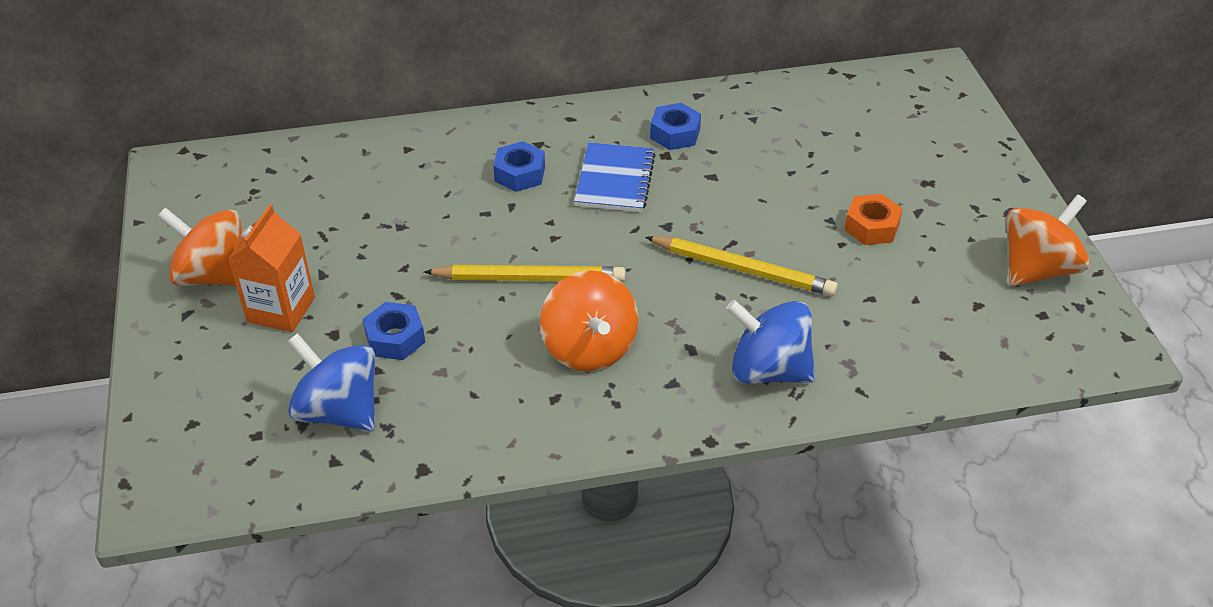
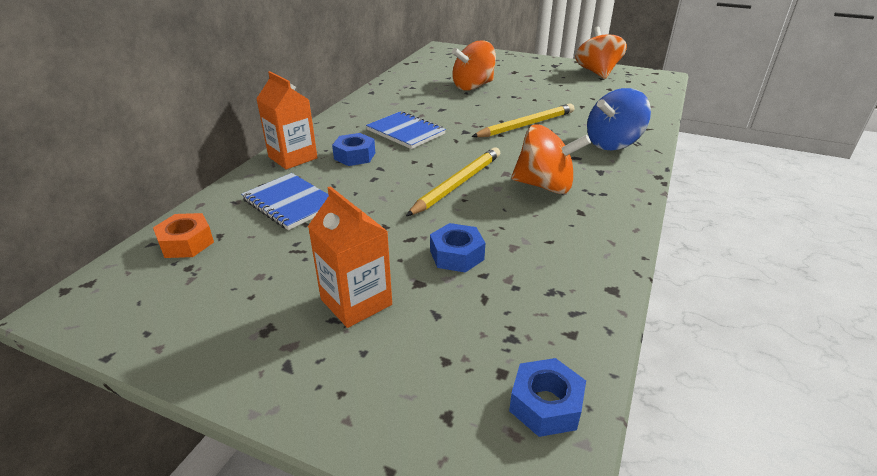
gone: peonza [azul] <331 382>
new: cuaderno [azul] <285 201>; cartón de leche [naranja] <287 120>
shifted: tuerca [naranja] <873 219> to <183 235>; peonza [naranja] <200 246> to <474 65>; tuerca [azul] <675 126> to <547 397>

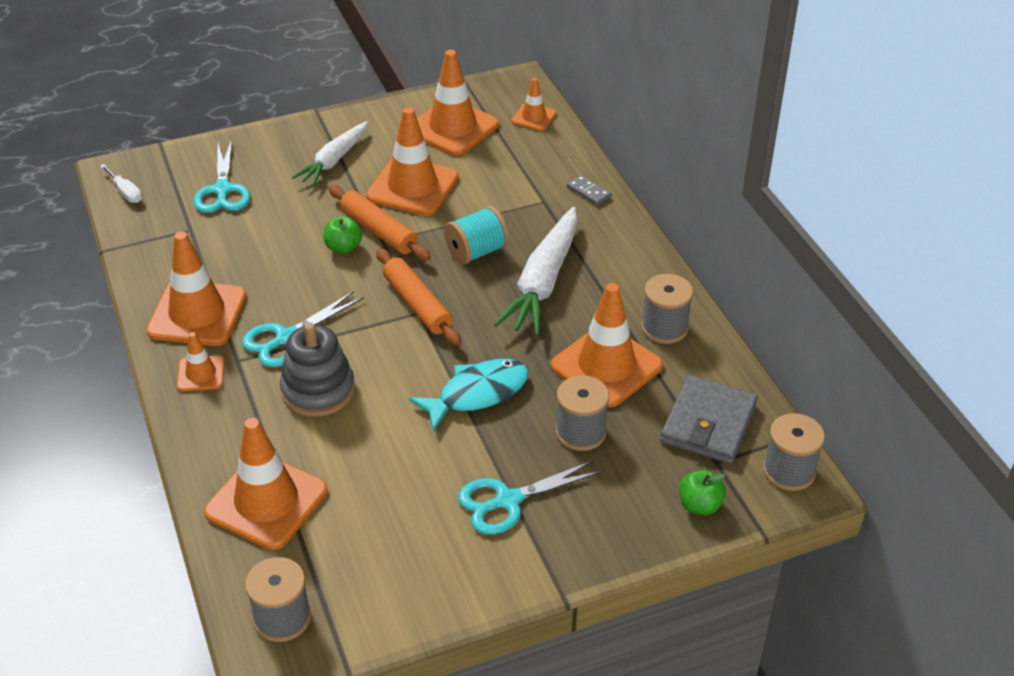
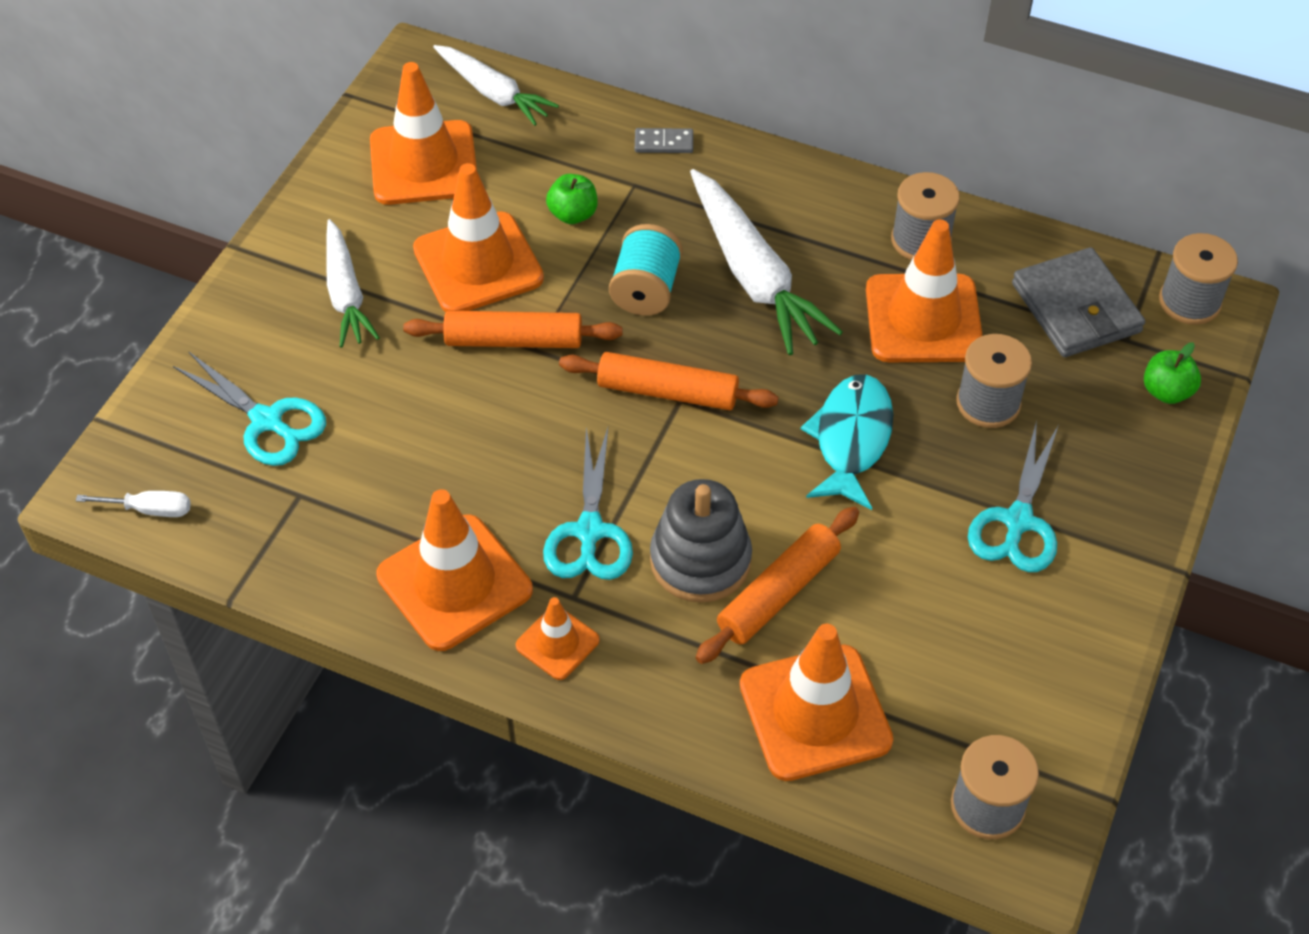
new: rodillo [naranja] <777 585>
shifted: manzana [verde] <343 235> to <572 199>
swapped: cono de tráfico [naranja] <534 104> to zanahoria [blanco] <496 85>

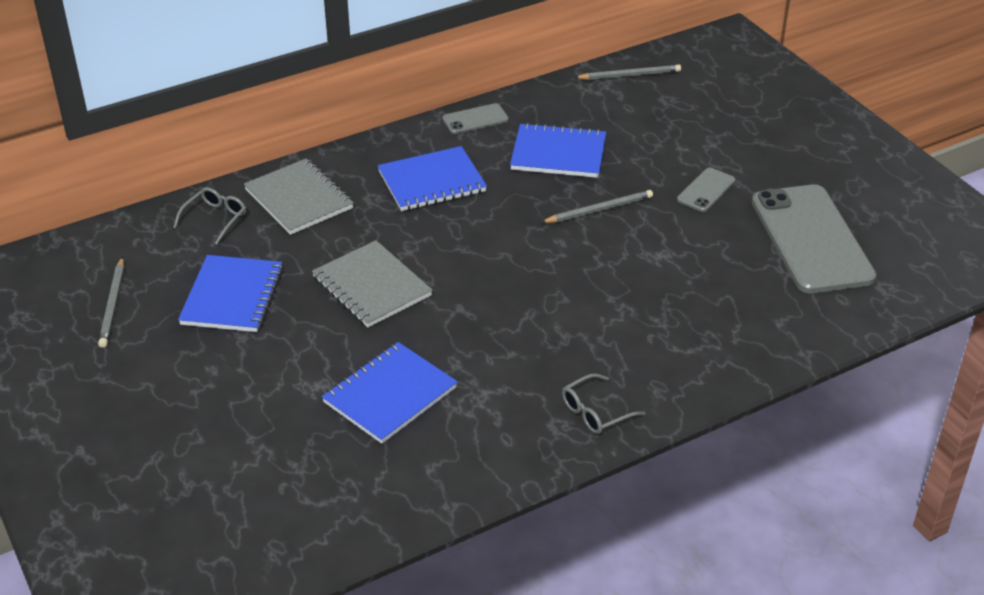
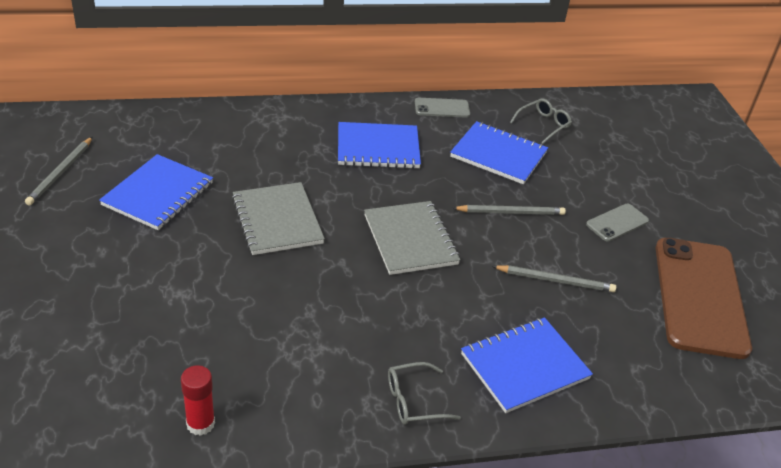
new: barra de pegamento [rojo] <198 400>
shifted: cuaderno [gris] <299 196> to <412 238>; cuaderno [azul] <390 393> to <527 365>; lápiz [gris] <627 72> to <554 278>; gafas [gris] <209 215> to <541 121>
repainted: móvil [gris] <814 238> to móvil [marrón] <704 298>

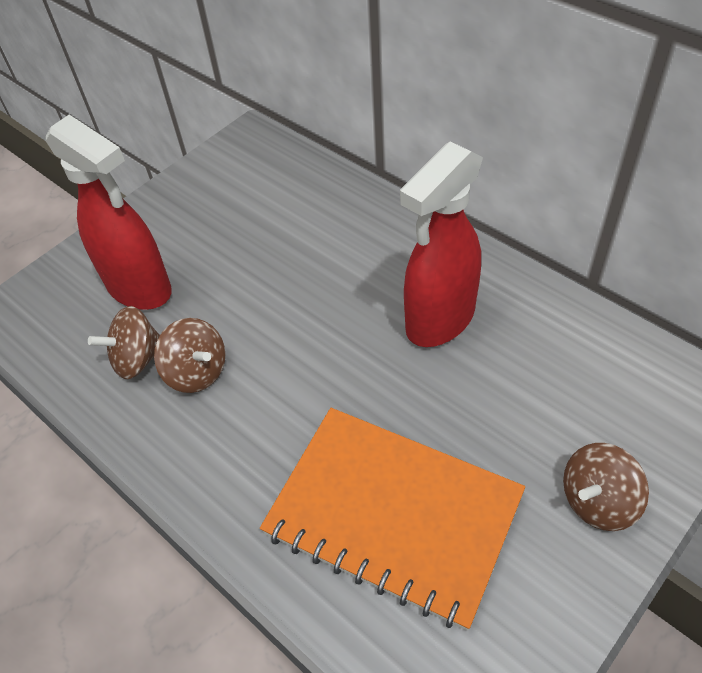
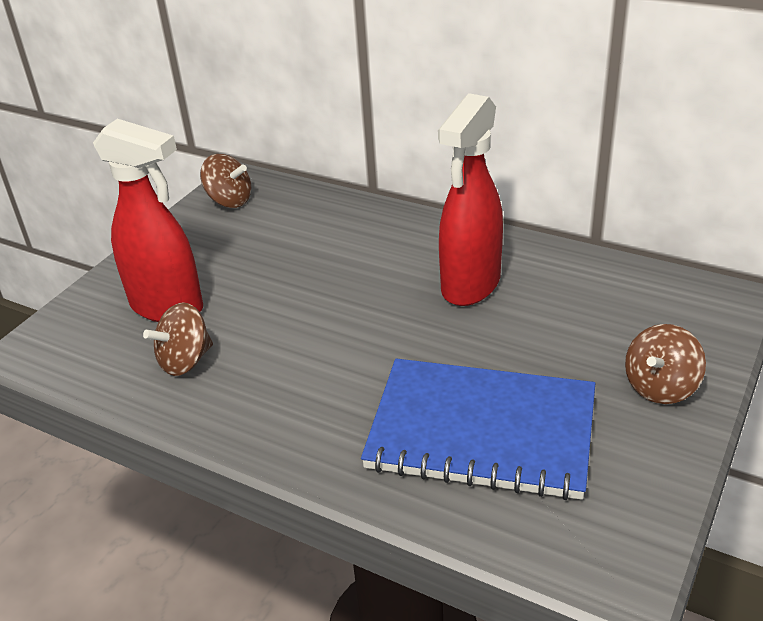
shifted: peonza [marrón] <190 355> to <225 181>
repainted: cuaderno [naranja] <392 519> to cuaderno [azul] <478 429>

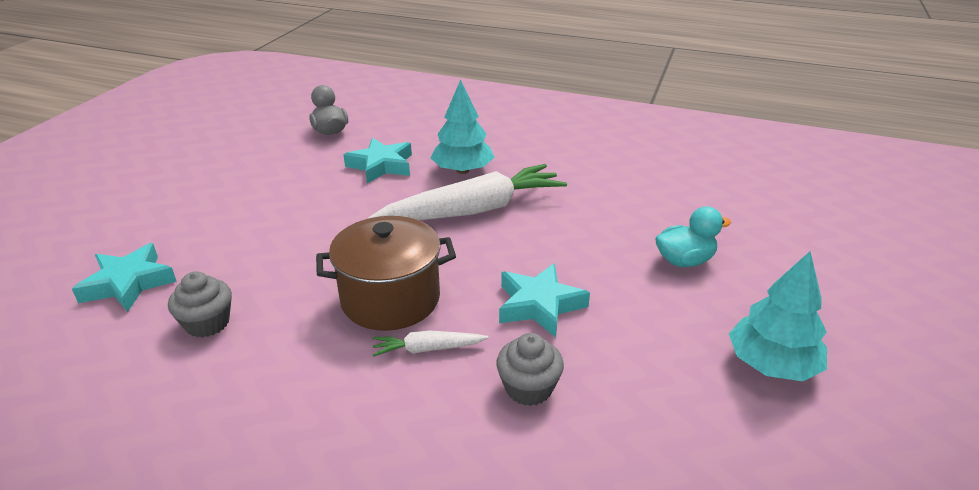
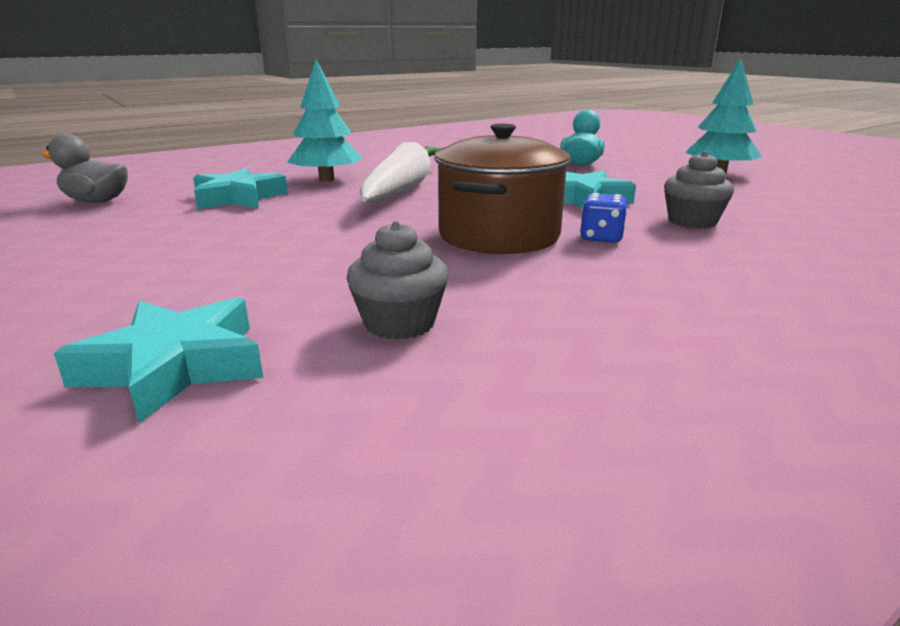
swapped: zanahoria [blanco] <430 343> to dado [azul] <603 218>

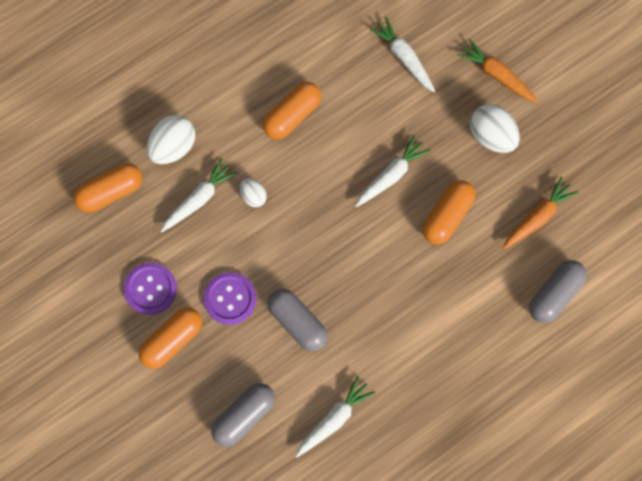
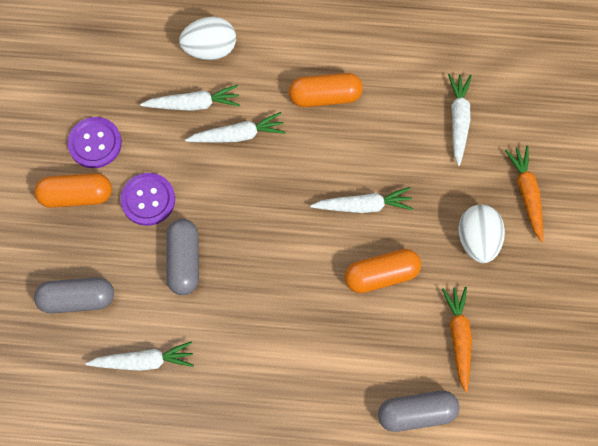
gone: cápsula [naranja] <108 188>
swapped: huevo [blanco] <253 193> to zanahoria [blanco] <235 127>
rotated: zanahoria [naranja] <540 213> = <457 339> 90 degrees counterclockwise

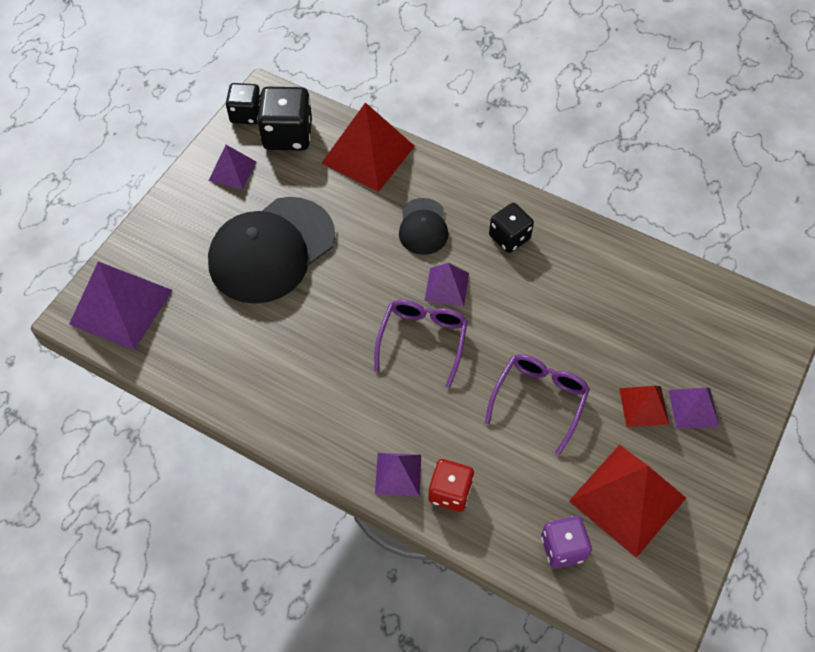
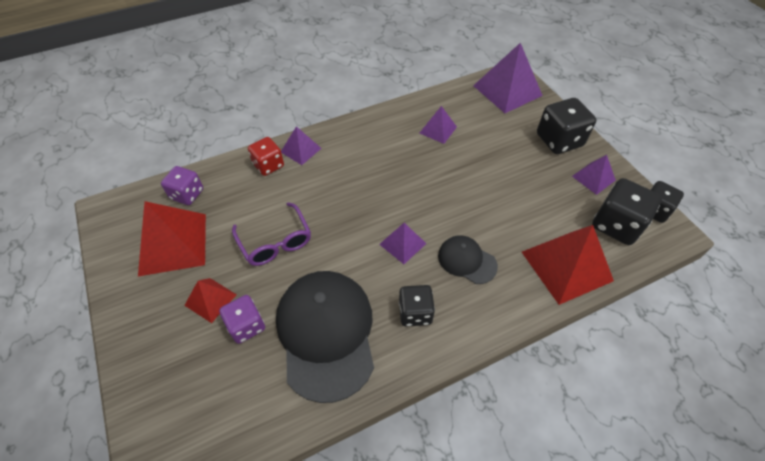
gone: gafas [morado] <421 344>
new: dado [morado] <242 319>; dado [negro] <566 126>
shifted: gorra [negro] <271 250> to <325 337>; pirámide [morado] <693 408> to <438 125>

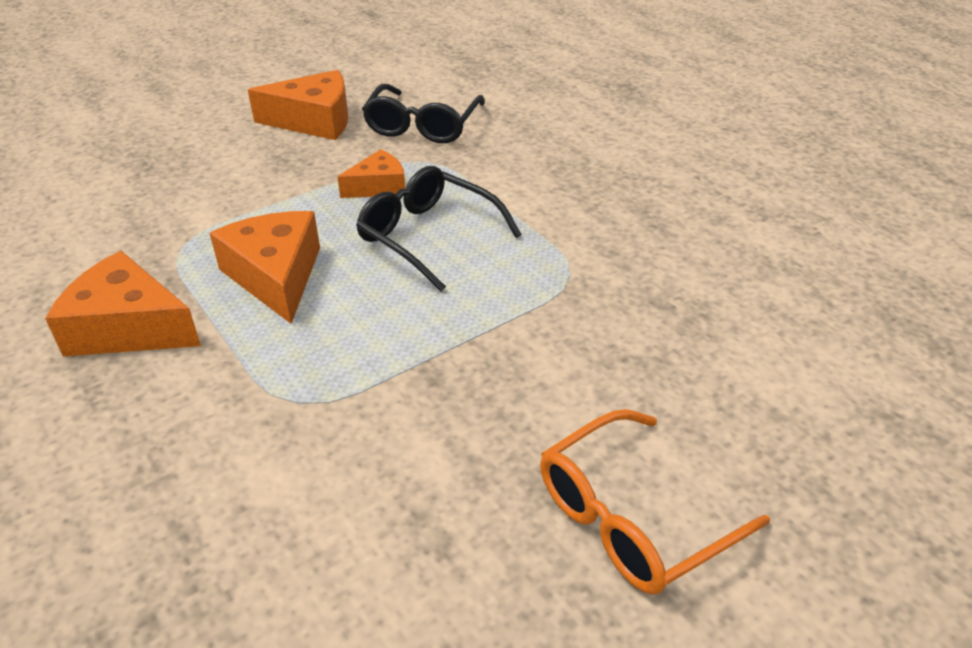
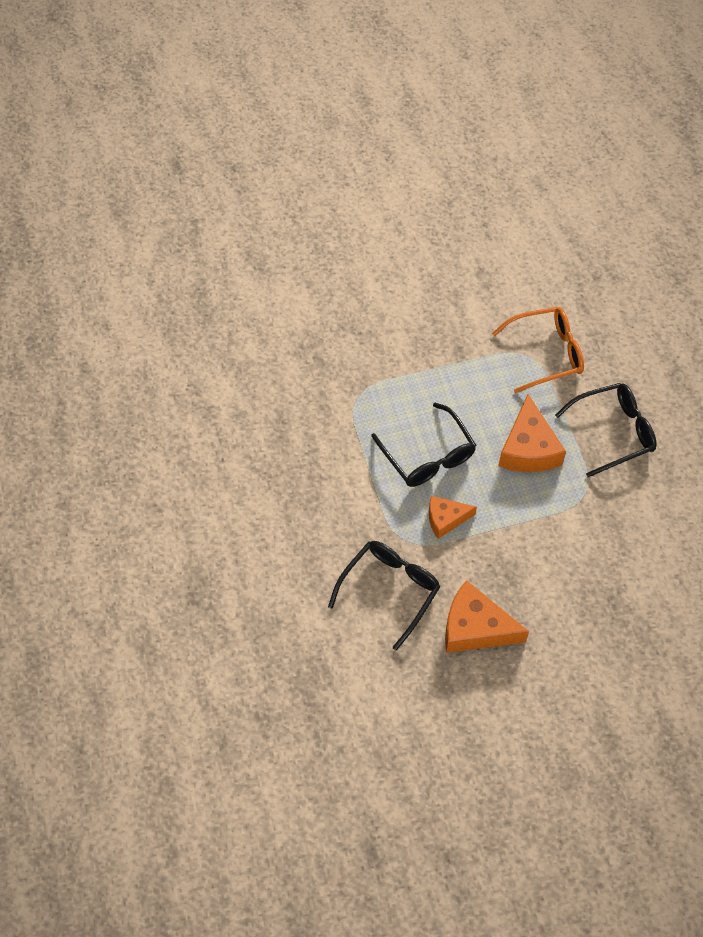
shifted: gafas [naranja] <655 502> to <538 350>
swapped: queso [naranja] <123 303> to gafas [negro] <606 430>

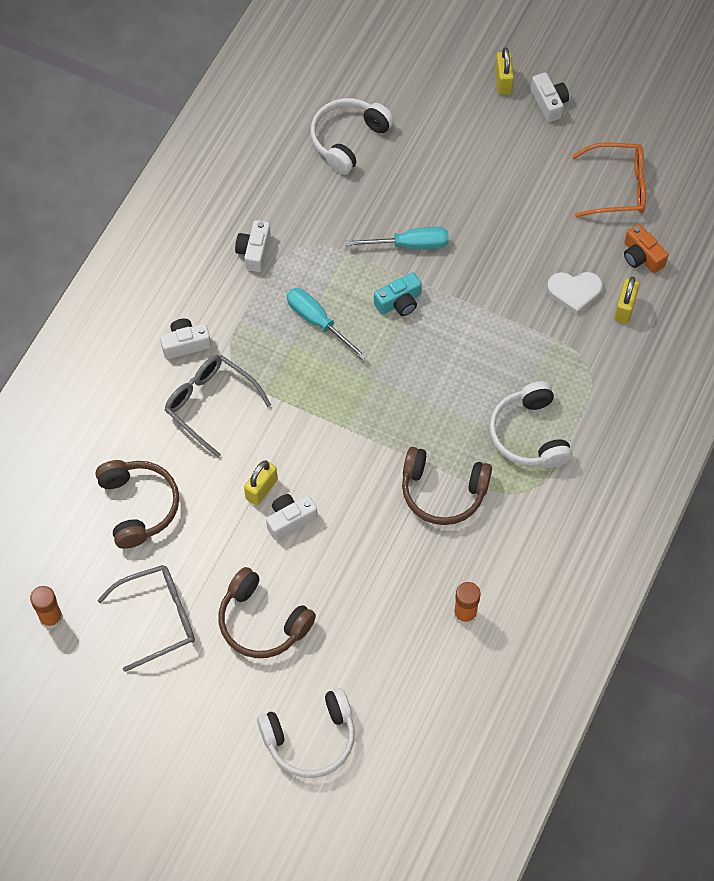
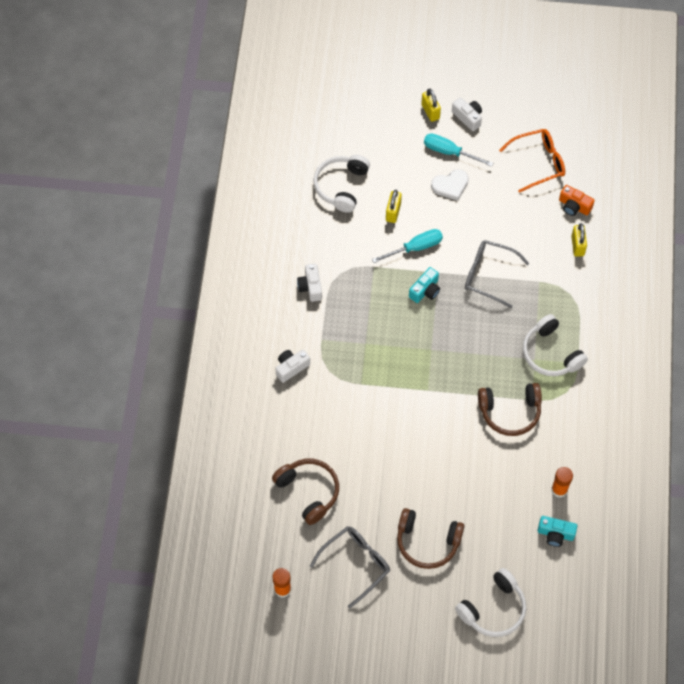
gone: cámara [blanco] <291 517>
new: cámara [turquesa] <557 531>
shifted: candado [amarillo] <261 483> to <394 206>; destornillador [turquesa] <327 324> to <458 150>; corazón [blanco] <575 293> to <450 185>; gafas [gris] <218 406> to <497 274>

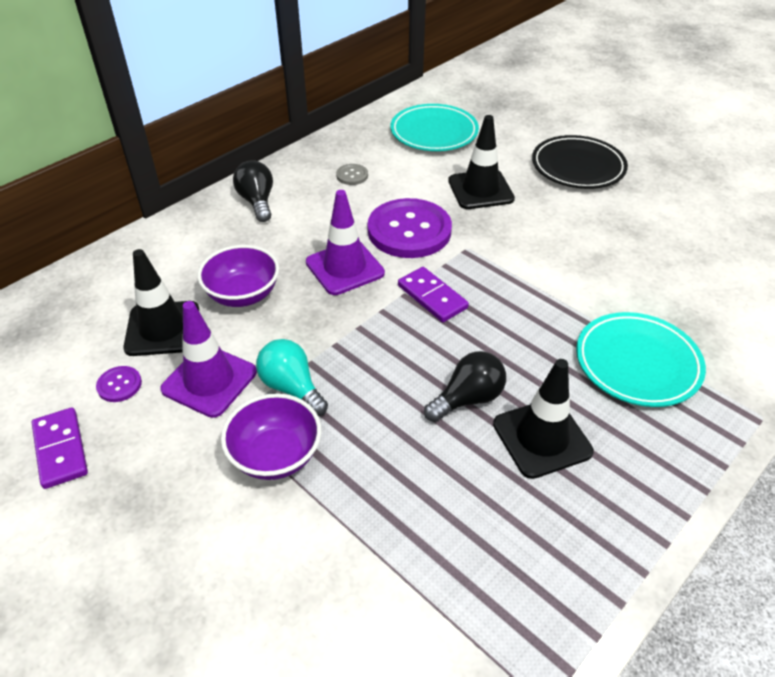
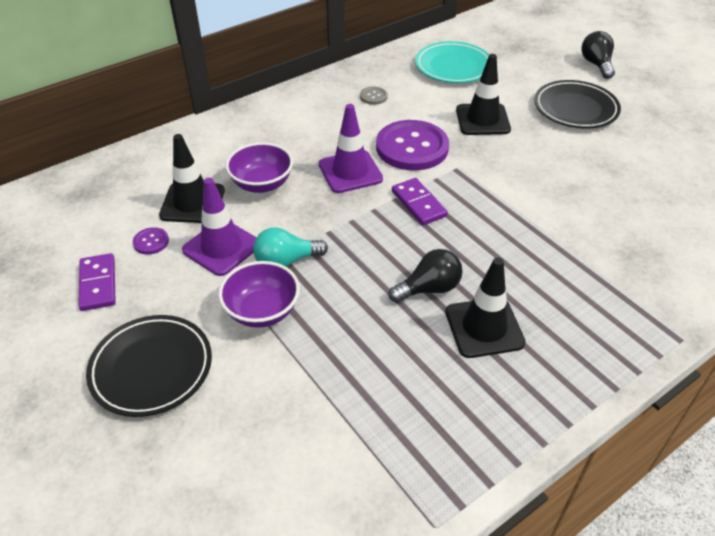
gone: plato [turquesa] <641 359>
new: plato [negro] <149 366>
shifted: bombilla [negro] <253 191> to <598 55>
rotated: bombilla [turquesa] <292 377> = <290 247> 75 degrees counterclockwise

